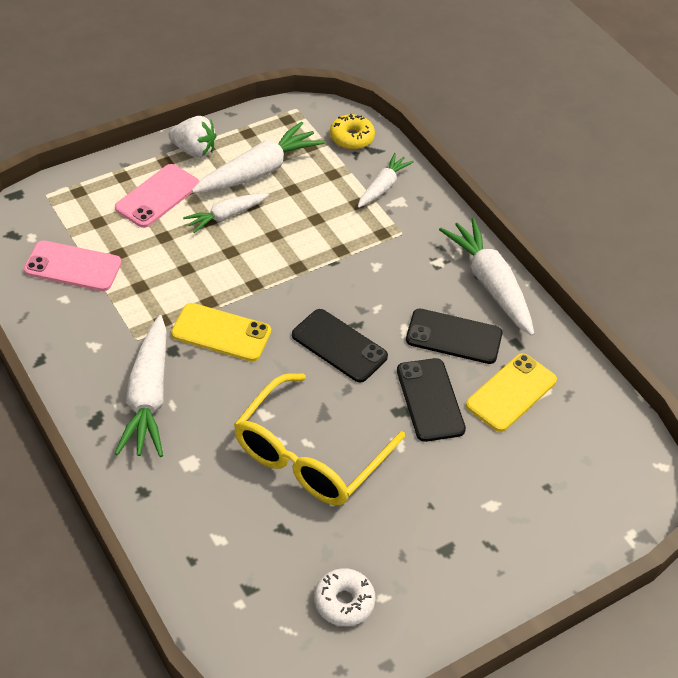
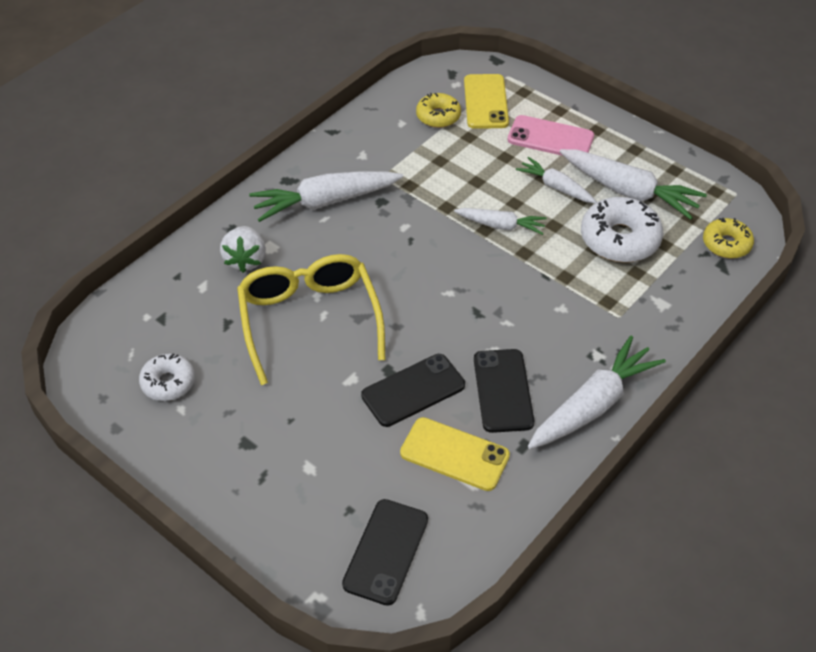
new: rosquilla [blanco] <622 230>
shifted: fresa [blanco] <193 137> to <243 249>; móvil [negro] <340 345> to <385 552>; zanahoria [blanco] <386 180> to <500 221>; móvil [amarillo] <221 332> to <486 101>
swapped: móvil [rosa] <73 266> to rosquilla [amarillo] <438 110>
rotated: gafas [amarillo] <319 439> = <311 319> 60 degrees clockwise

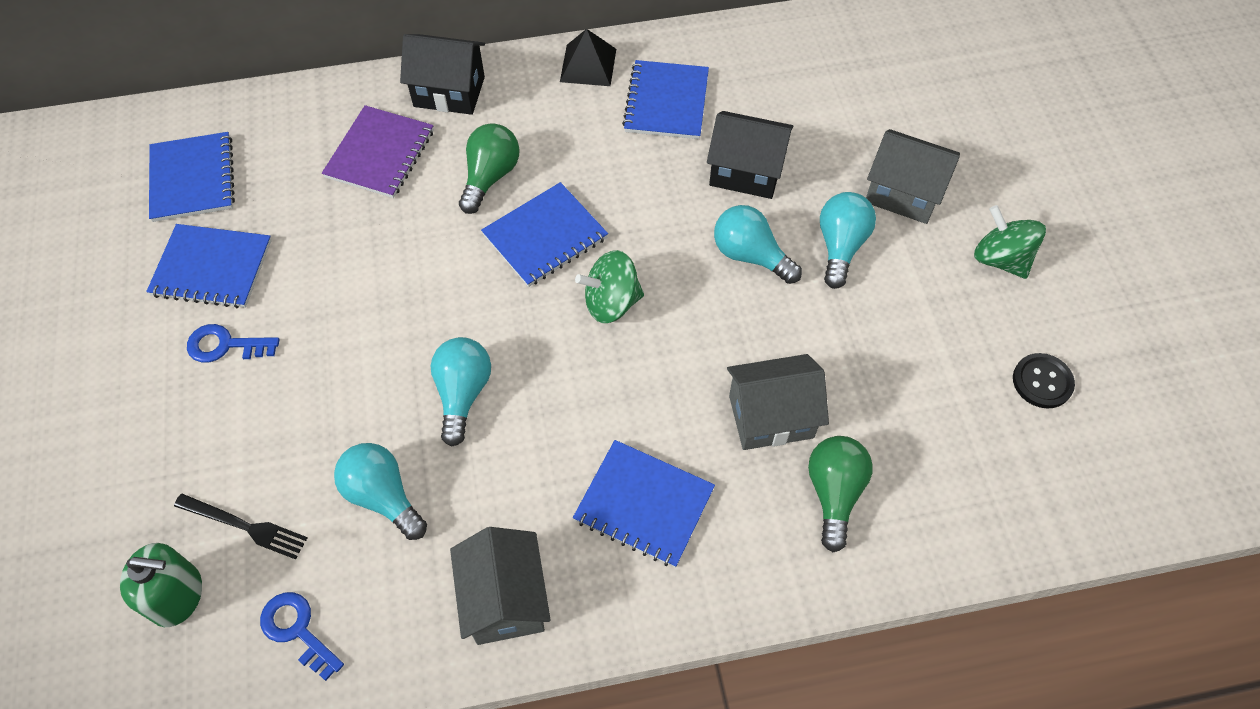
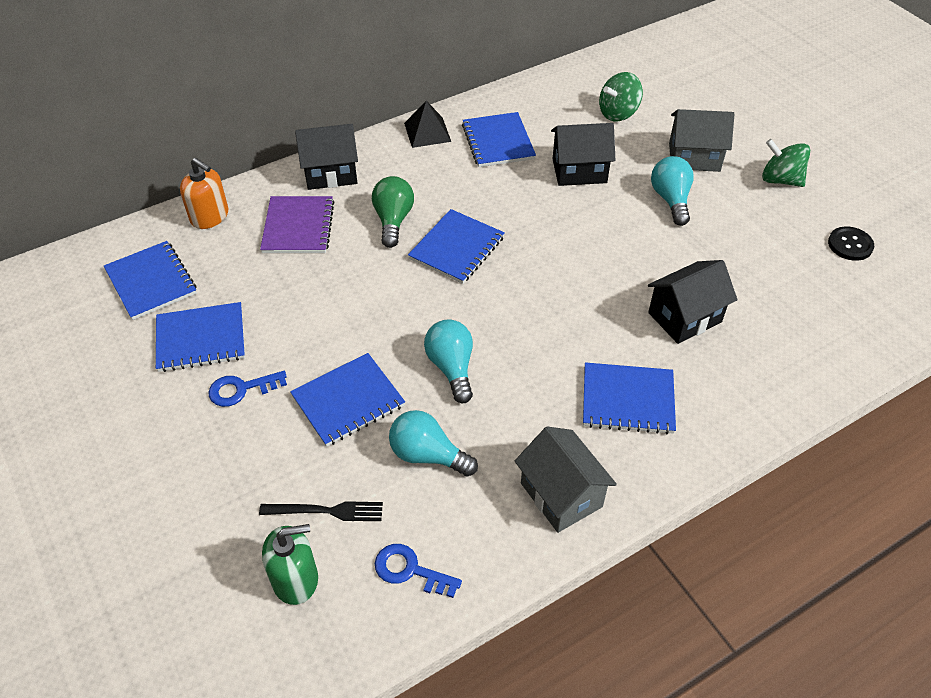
gone: bombilla [turquesa] <758 244>; bombilla [verde] <840 494>
new: dispensador de jabón [naranja] <204 193>; cuaderno [azul] <347 400>
shifted: peonza [verde] <609 286> to <621 96>
repainted: casa [gris] <778 402> to casa [negro] <693 302>

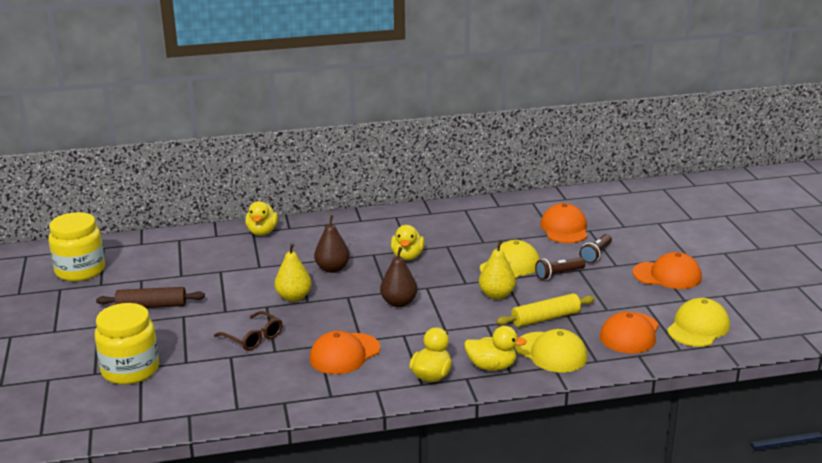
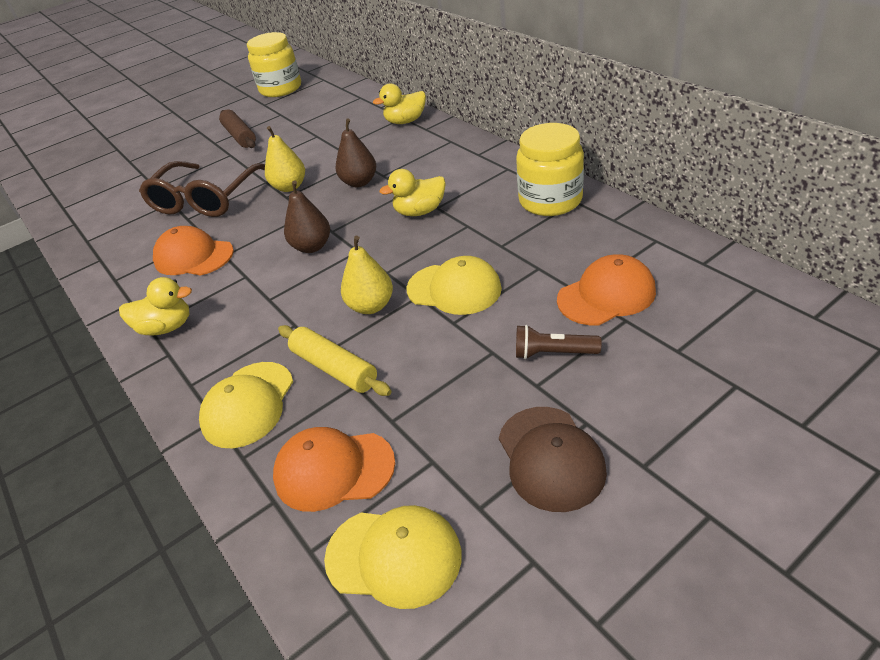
gone: pato [amarillo] <495 348>; lámpara de mano [marrón] <560 269>
shifted: tarro [amarillo] <127 344> to <550 169>
repainted: gorra [naranja] <667 270> to gorra [marrón] <553 459>
scaled: gafas [marrón] <248 331> = <202 189> x1.83

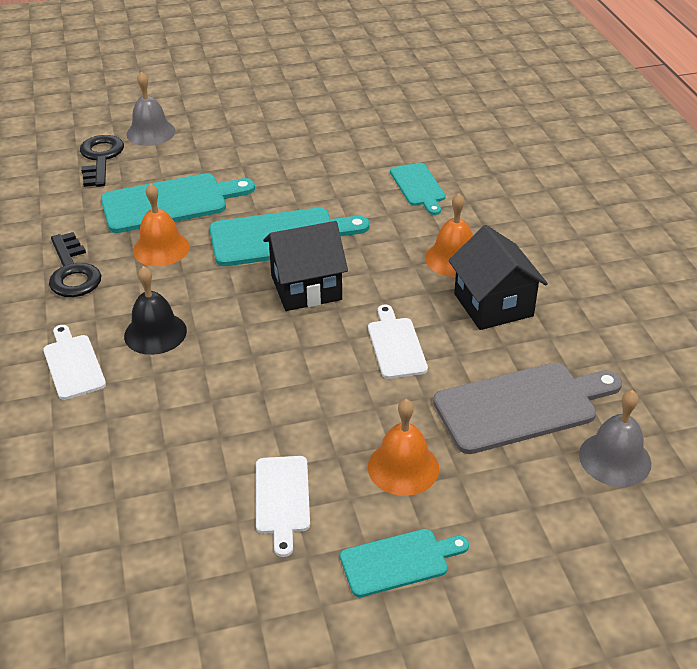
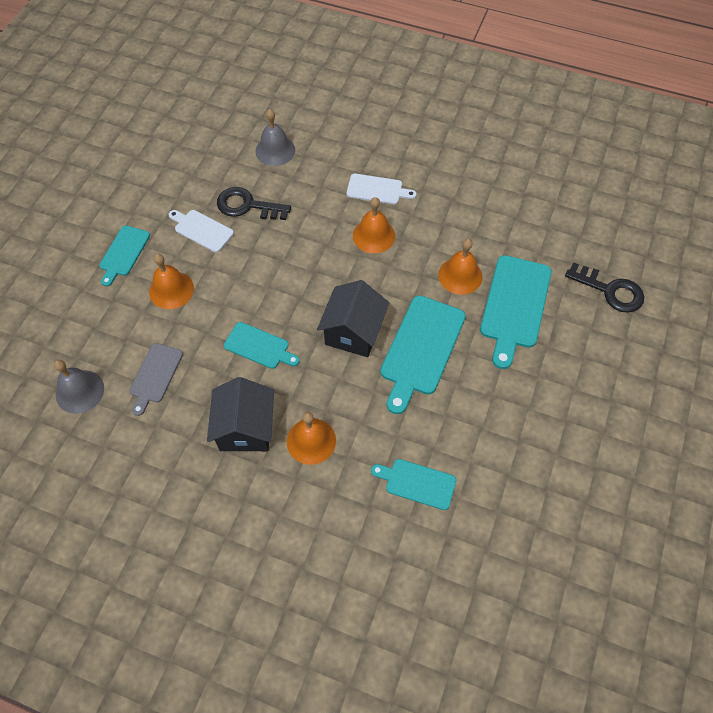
shifted: llave [negro] <75 264> to <254 203>; campana [gris] <151 109> to <275 137>
repainted: tabla de cortar [blanco] <398 342> to tabla de cortar [turquesa] <262 345>; campana [negro] <155 310> to campana [naranja] <374 225>
rotated: casa [negro] <498 277> = <240 414> 75 degrees clockwise
scaled: tabla de cortar [gris] <527 408> = <156 379> x0.58

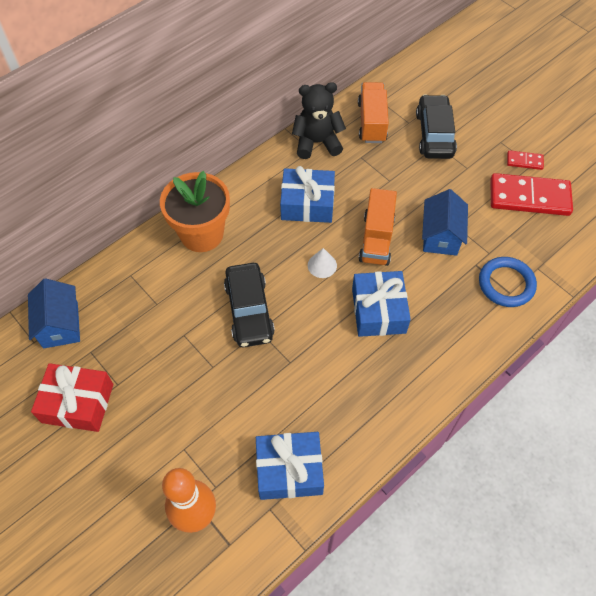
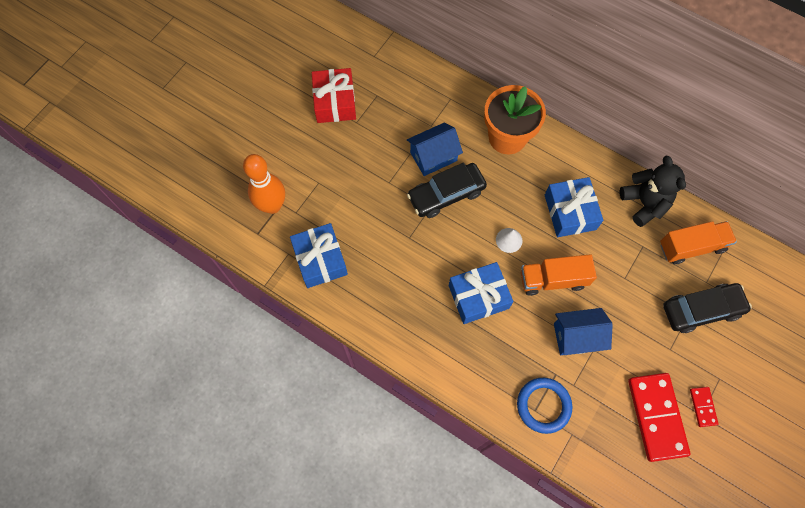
shifted: casa [azul] <54 313> to <435 149>

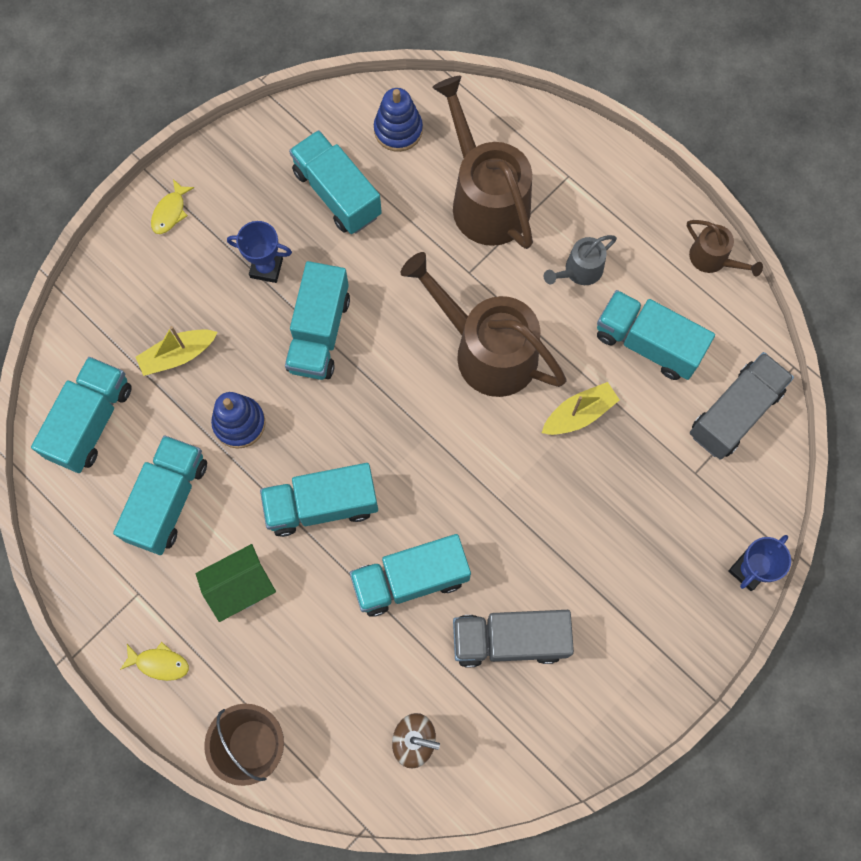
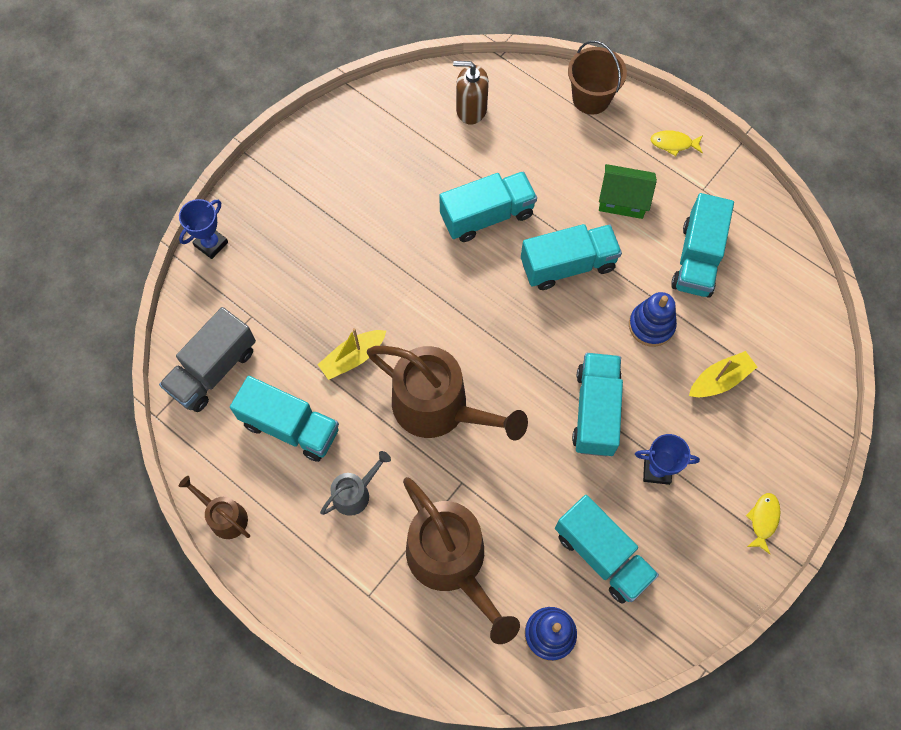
gone: camión [turquesa] <81 415>; camión [gris] <513 639>
rotated: casa [verde] <236 583> = <628 191> 45 degrees clockwise

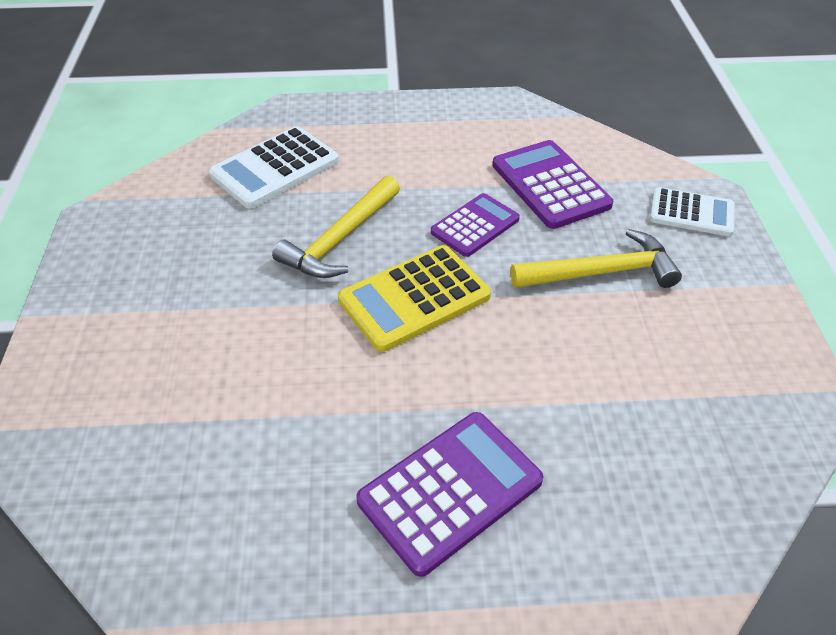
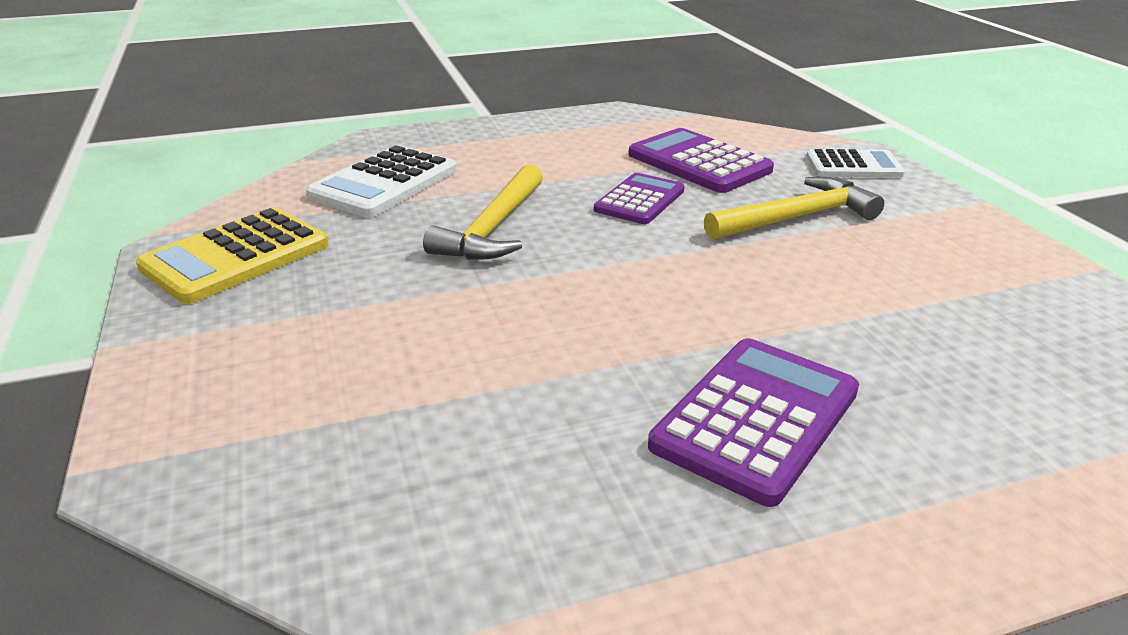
shifted: calculadora [amarillo] <414 298> to <232 255>

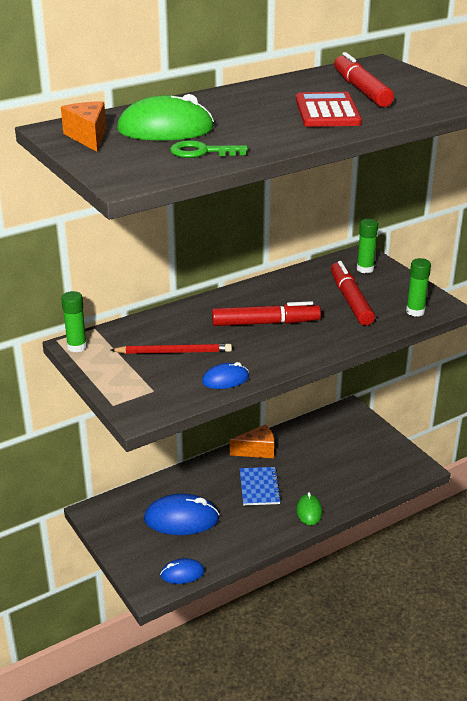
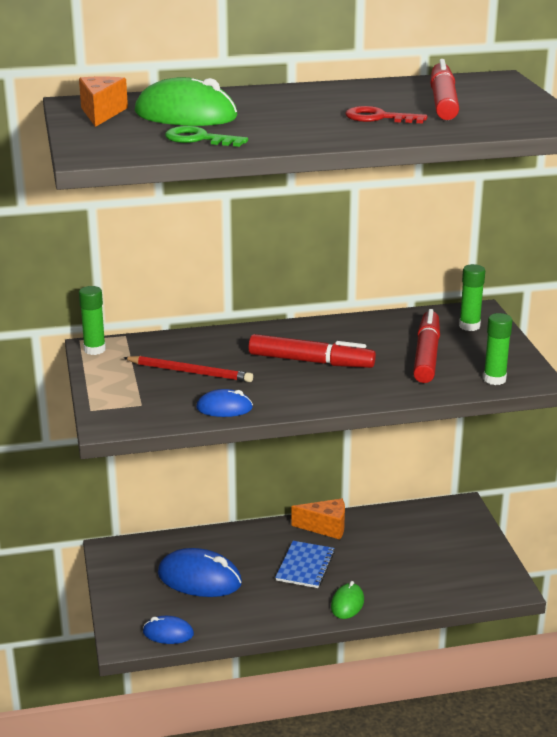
swapped: calculadora [rojo] <329 109> to llave [rojo] <386 115>

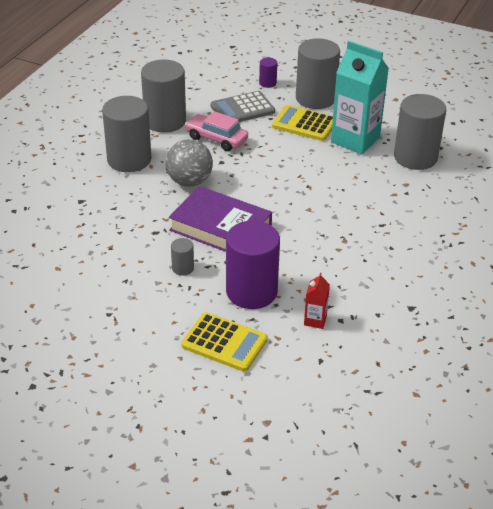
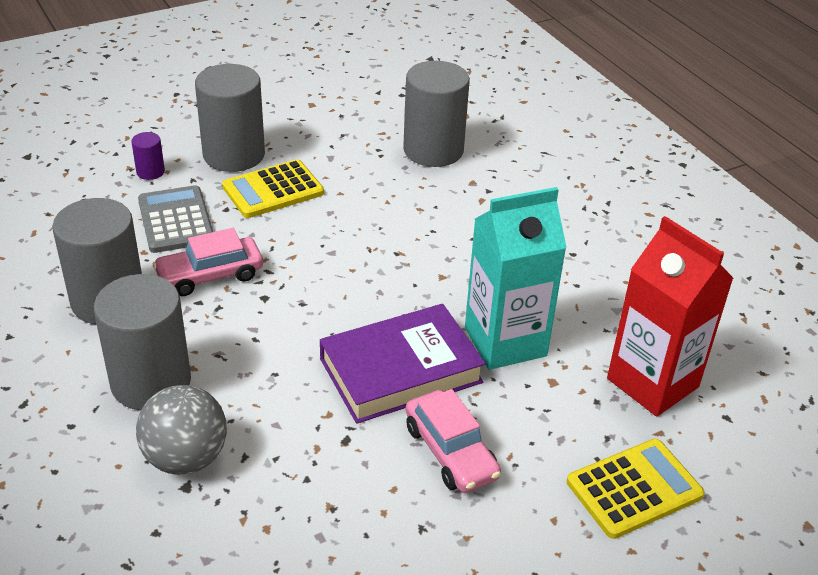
gone: cilindro [morado] <253 265>
shifted: pelota [gris] <189 163> to <181 430>; cartón de leche [turquesa] <360 97> to <516 278>
swapped: cilindro [gris] <182 257> to coche [rosa] <453 441>
rotated: calculadora [gris] <243 106> = <175 219> 150 degrees clockwise
scaled: cartón de leche [rojo] <317 300> = <670 316> x2.30

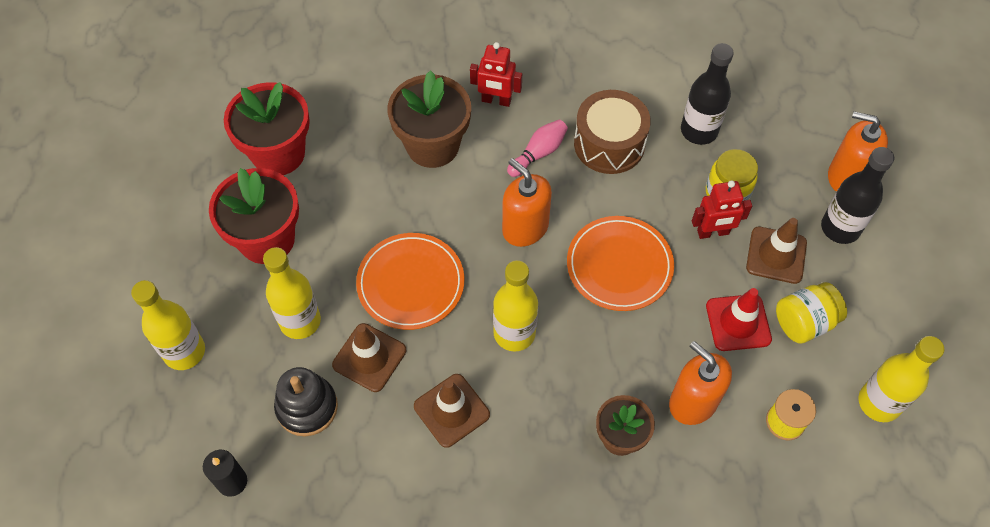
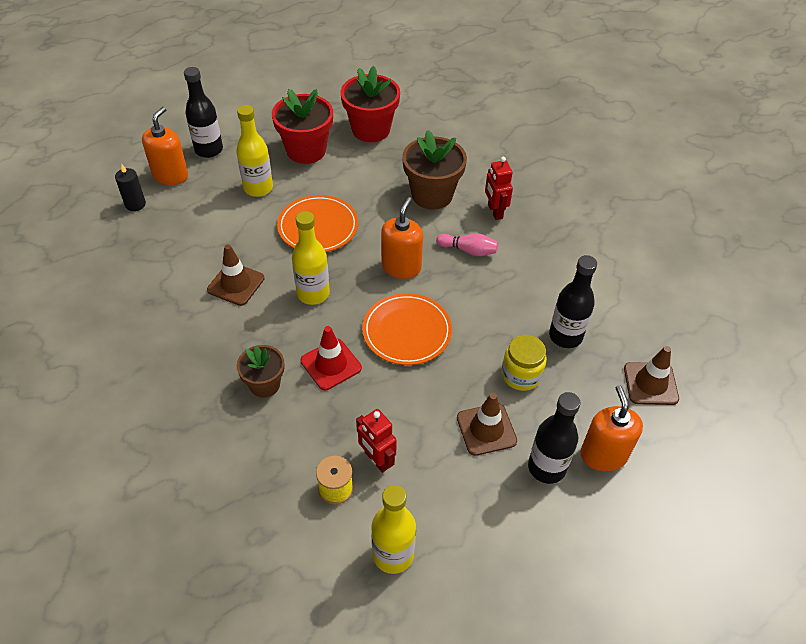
gone: juguete apilable [negro] <306 401>; tambor [marrón] <612 132>; tarro [amarillo] <811 313>
shifted: dispensador de jabón [naranja] <700 383> to <165 146>; cono de tráfico [rojo] <739 319> to <331 358>; robot [rojo] <722 209> to <376 441>; cono de tráfico [marrón] <369 357> to <651 375>
repainted: botella [amarillo] <168 325> to botella [negro] <203 112>

